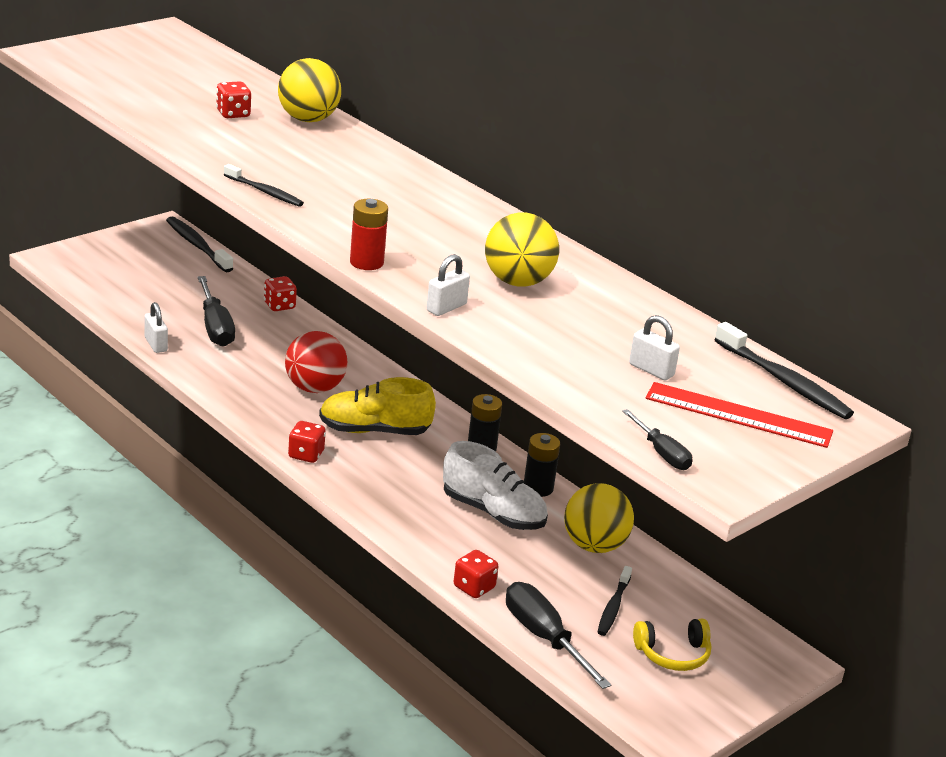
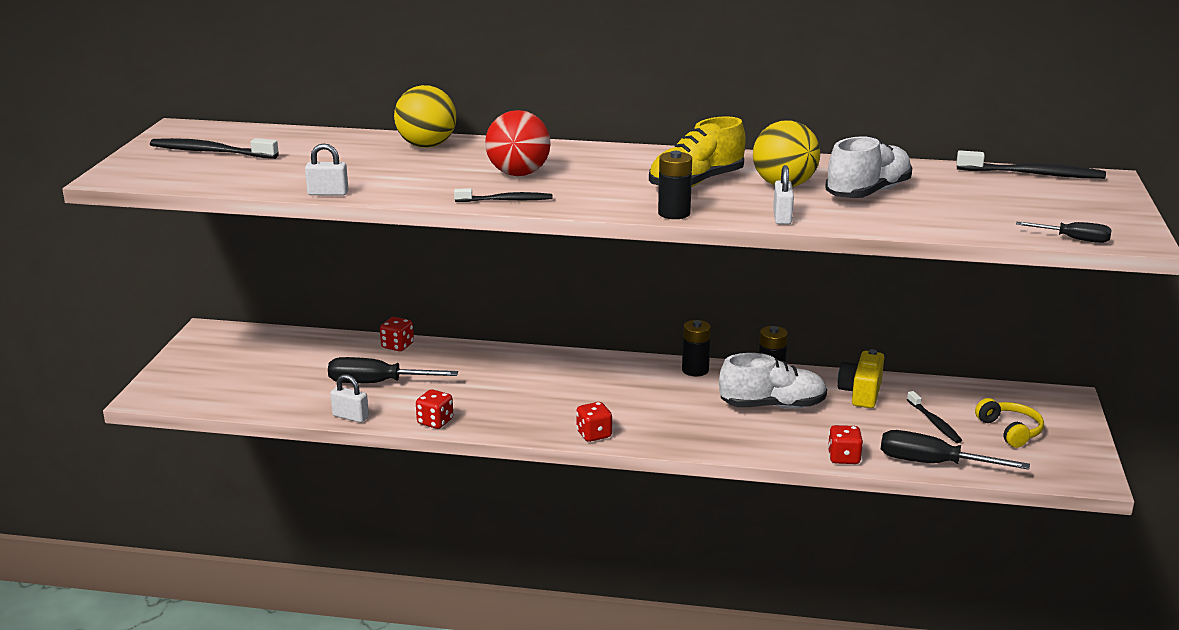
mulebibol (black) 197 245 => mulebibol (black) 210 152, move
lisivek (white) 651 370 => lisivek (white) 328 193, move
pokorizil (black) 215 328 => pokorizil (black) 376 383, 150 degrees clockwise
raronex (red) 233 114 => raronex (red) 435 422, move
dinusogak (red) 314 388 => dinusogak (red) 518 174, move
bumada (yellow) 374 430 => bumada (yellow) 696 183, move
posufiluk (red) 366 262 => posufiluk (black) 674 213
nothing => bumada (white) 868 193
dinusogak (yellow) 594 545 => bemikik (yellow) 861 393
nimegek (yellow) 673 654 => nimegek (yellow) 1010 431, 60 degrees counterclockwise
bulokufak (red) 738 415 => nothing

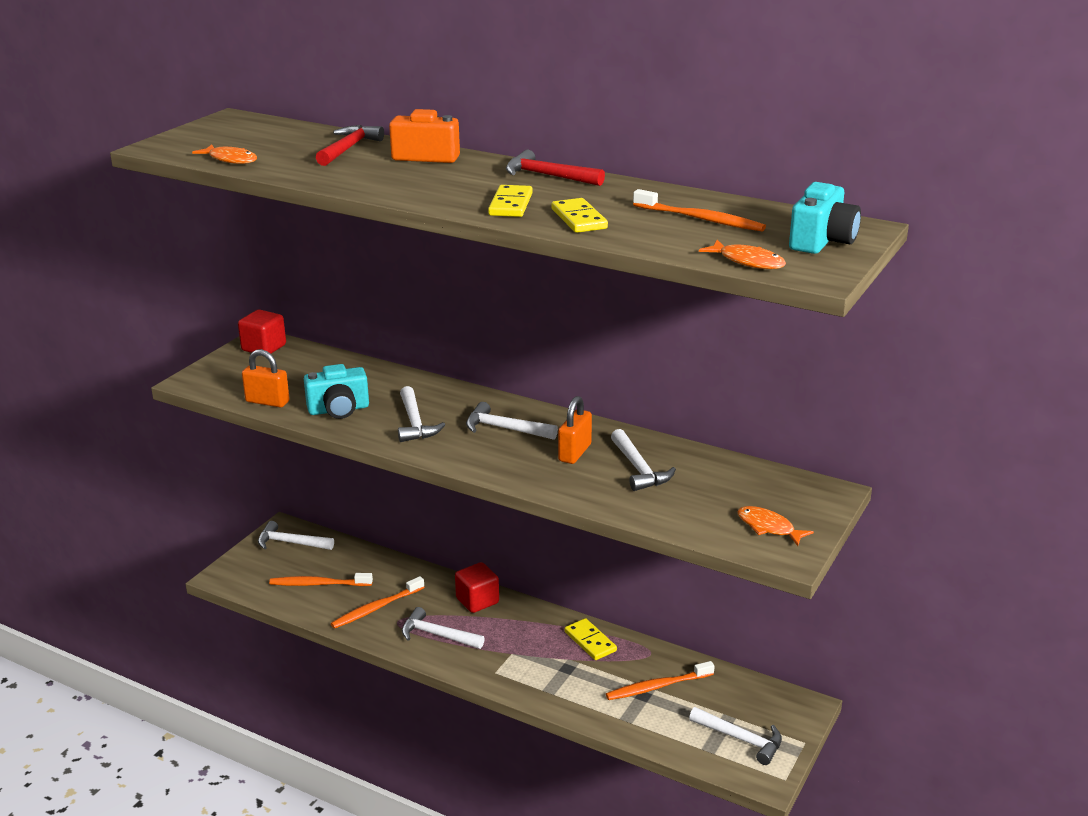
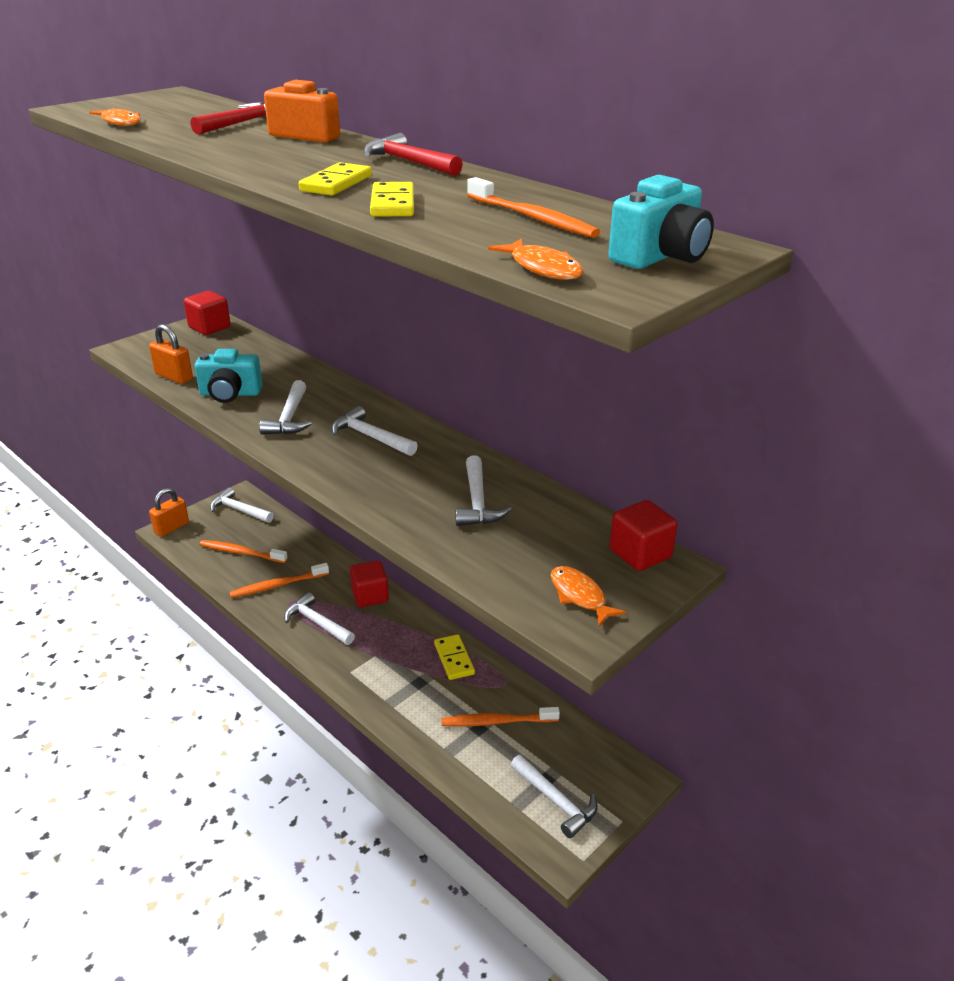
lisivek (orange) 574 453 => lisivek (orange) 171 528, move
nothing => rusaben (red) 640 554

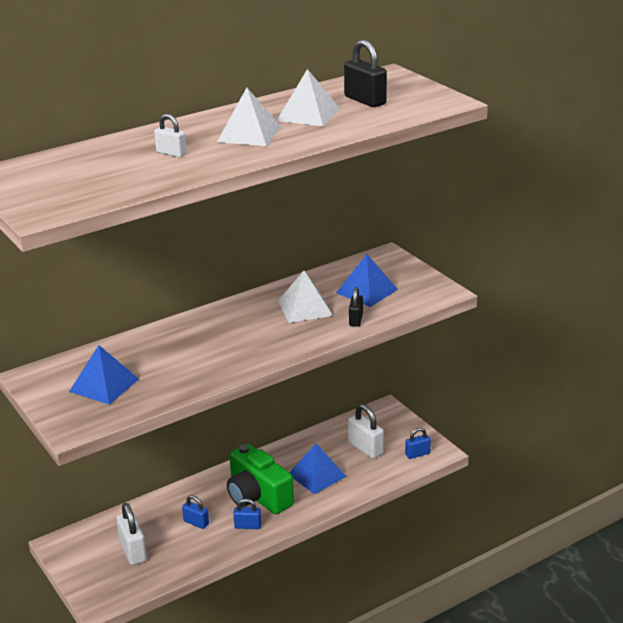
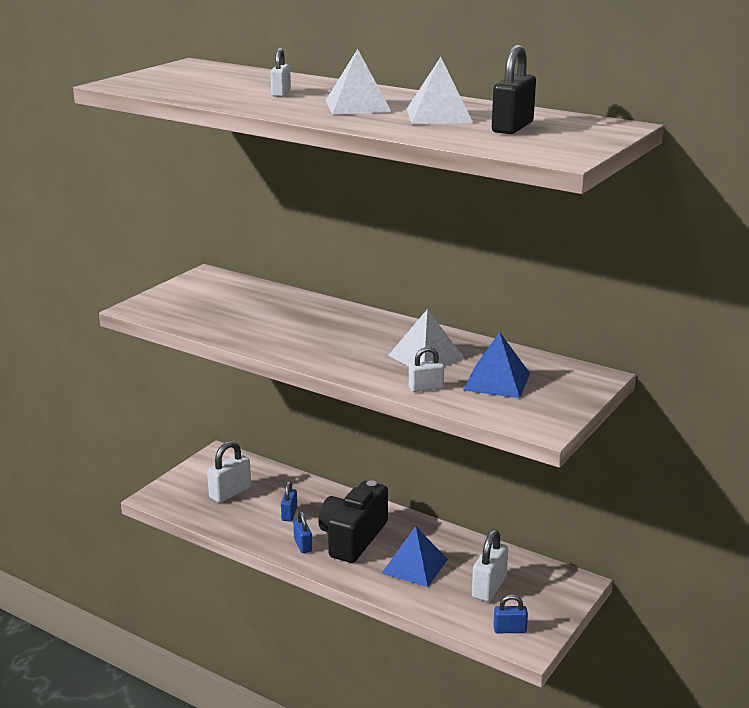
bemikik (green) 257 496 => bemikik (black) 353 538
lisivek (black) 356 320 => lisivek (white) 426 388
lisivek (blue) 417 454 => lisivek (blue) 509 630, 45 degrees counterclockwise
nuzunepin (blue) 104 385 => nothing

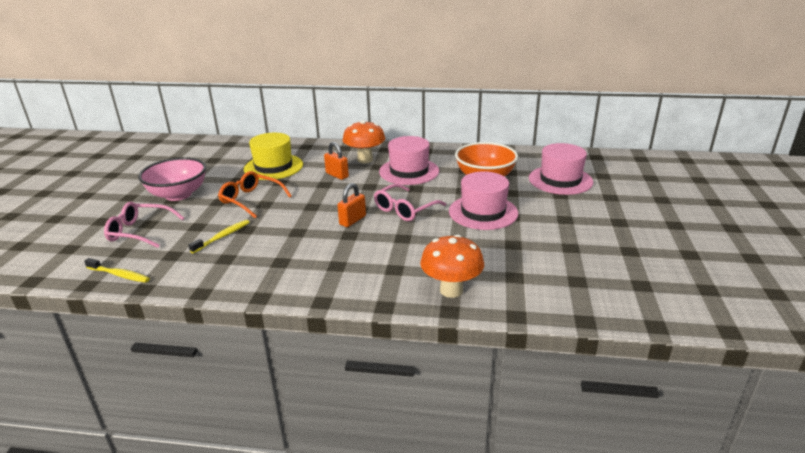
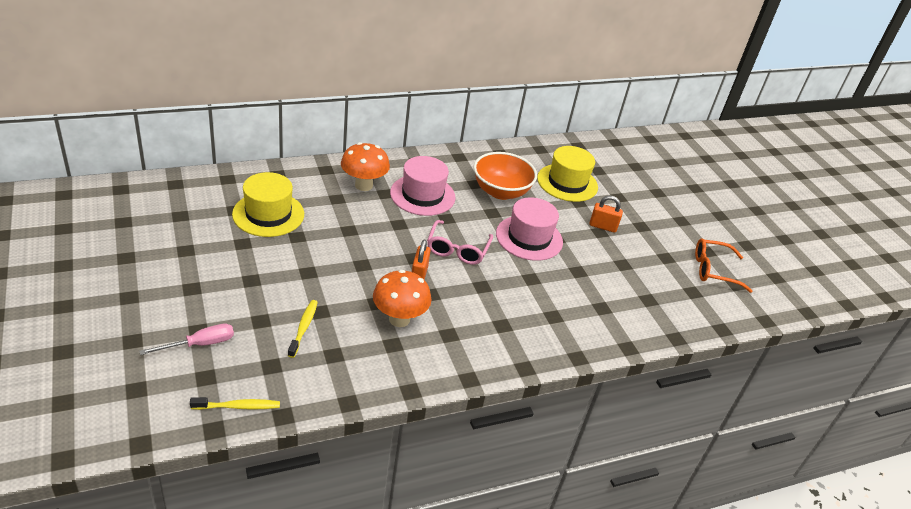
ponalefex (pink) 140 232 => pokorizil (pink) 200 344
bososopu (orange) 451 290 => bososopu (orange) 399 319, move
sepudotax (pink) 560 180 => sepudotax (yellow) 567 183
lisivek (orange) 337 175 => lisivek (orange) 602 226, move
ponalefex (orange) 251 200 => ponalefex (orange) 714 270, move
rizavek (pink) 178 195 => nothing

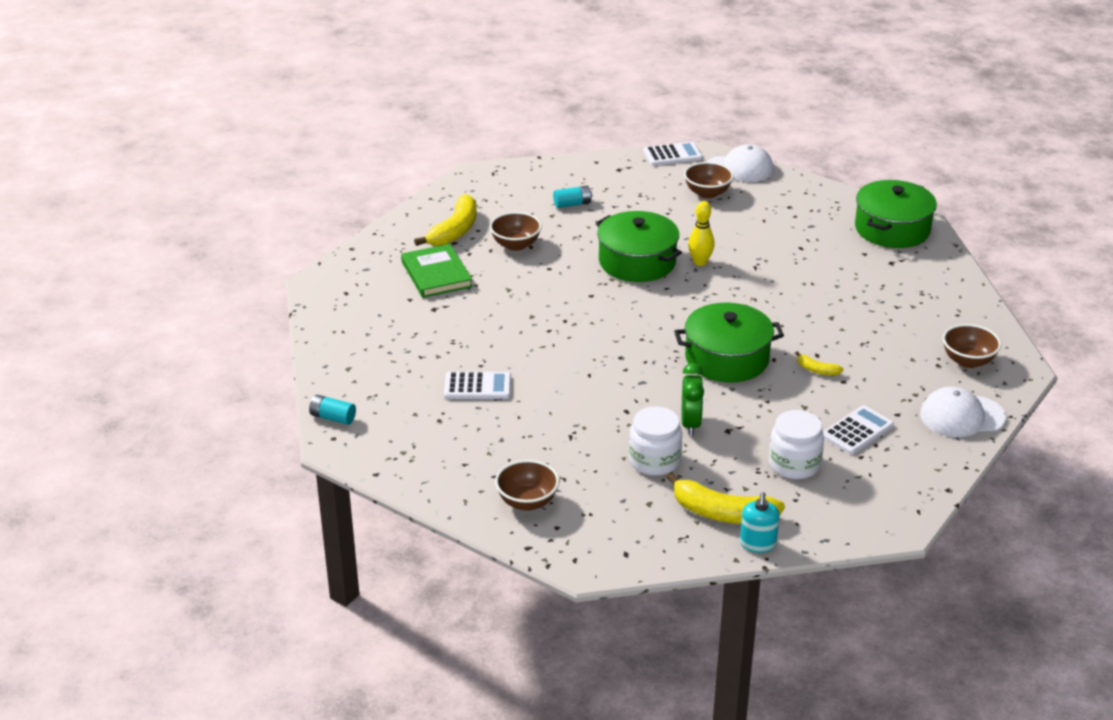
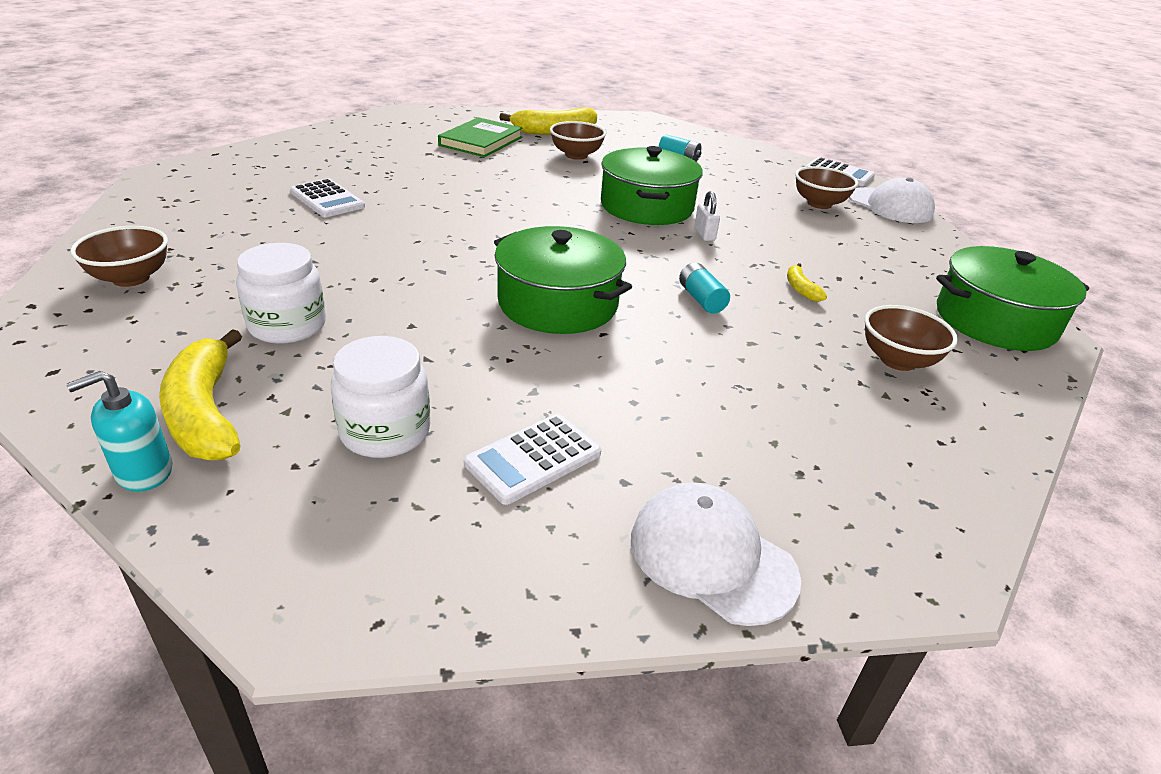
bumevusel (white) 857 431 => bumevusel (white) 533 458, 135 degrees clockwise
posufiluk (turquoise) 332 417 => posufiluk (turquoise) 701 299, move
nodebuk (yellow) 700 262 => lisivek (white) 704 234
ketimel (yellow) 817 370 => ketimel (yellow) 800 289, move
rizavek (brown) 968 361 => rizavek (brown) 897 360, move
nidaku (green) 690 424 => nothing

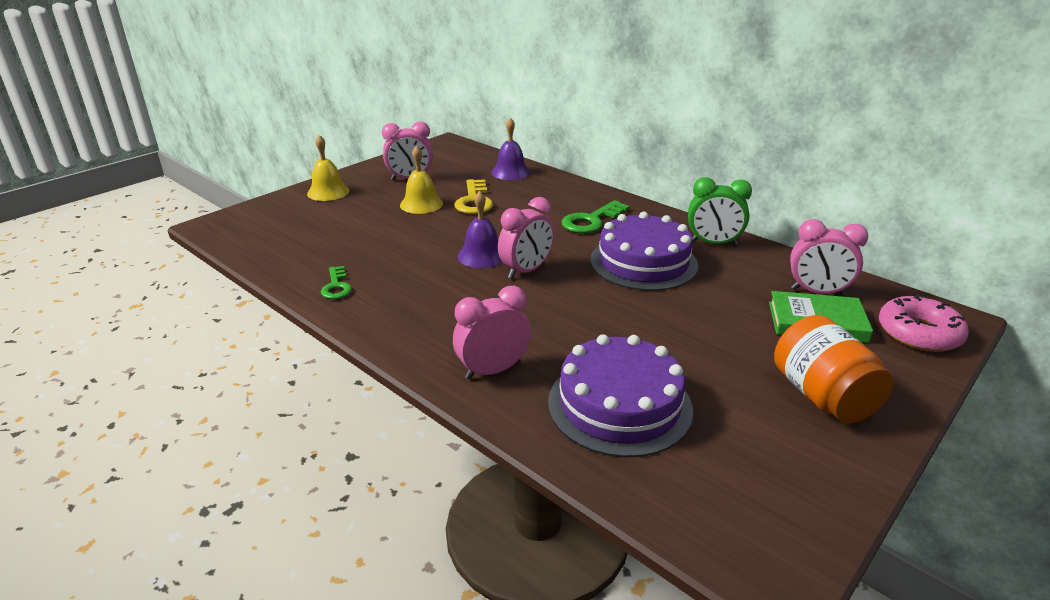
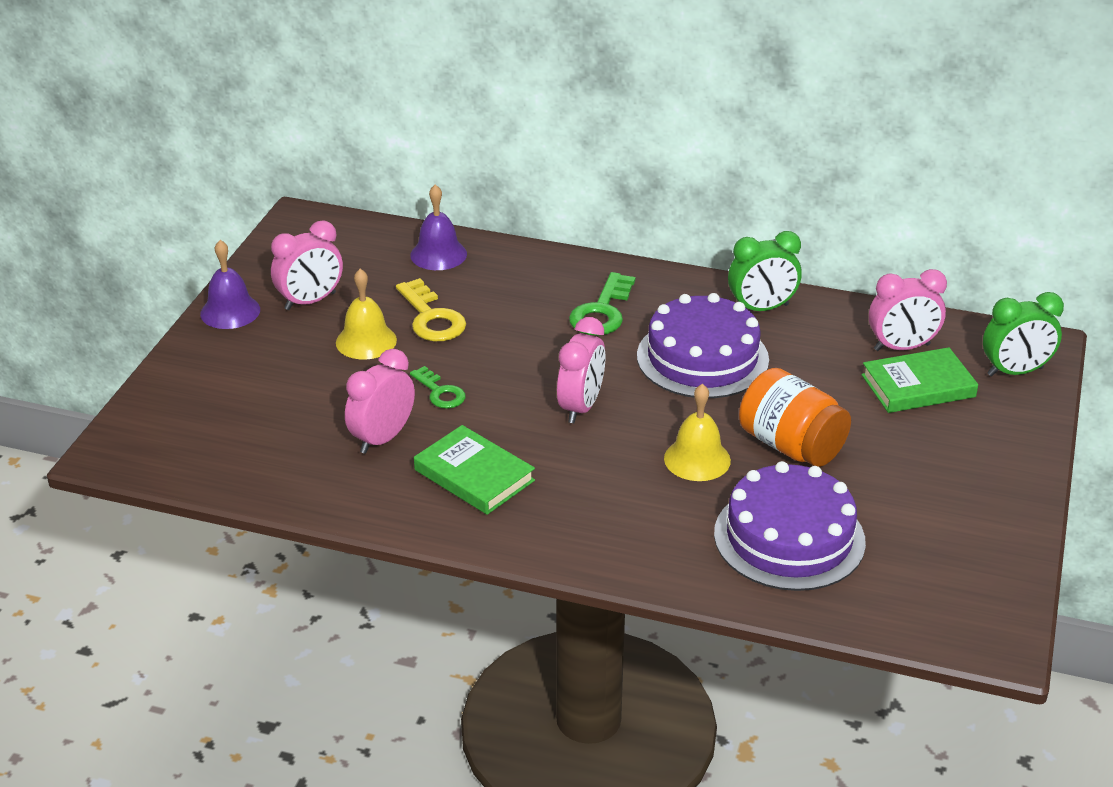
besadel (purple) 482 255 => besadel (purple) 230 311, move
nidaku (pink) 493 370 => nidaku (pink) 382 438, move
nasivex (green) 336 286 => nasivex (green) 440 392, move
nothing => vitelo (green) 474 475
besadel (yellow) 328 192 => besadel (yellow) 697 459, move
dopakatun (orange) 822 396 => dopakatun (orange) 791 446, move
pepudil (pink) 918 333 => nidaku (green) 1015 372

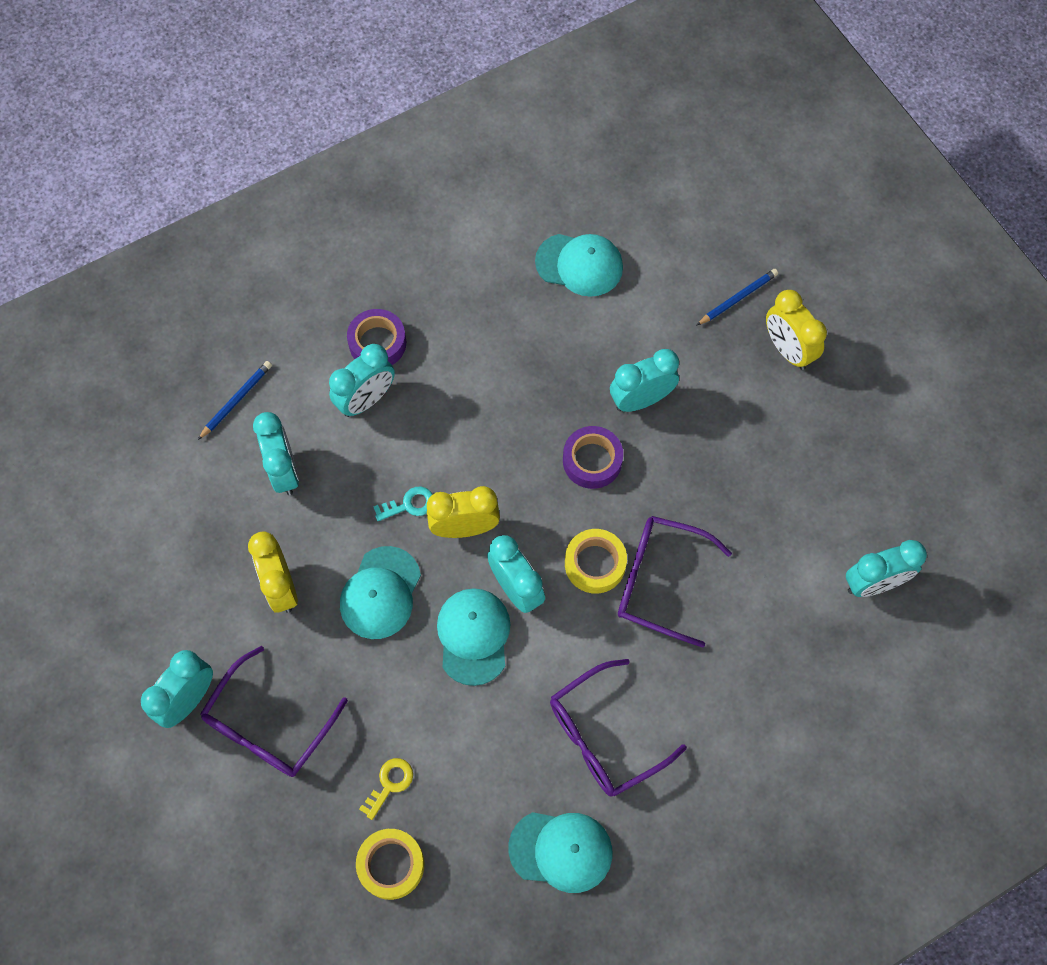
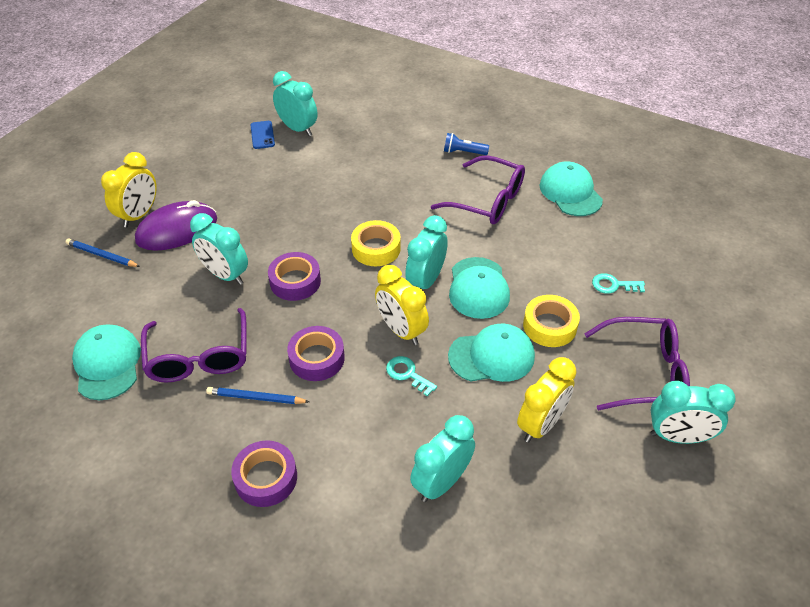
nothing => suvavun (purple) 177 230
ponalefex (purple) 659 581 => ponalefex (purple) 199 357, move
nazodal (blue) 236 400 => nazodal (blue) 256 398, move
nothing => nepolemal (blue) 262 135
nothing => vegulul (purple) 317 358
nothing => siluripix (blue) 463 152
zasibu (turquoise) 473 636 => zasibu (turquoise) 478 288, 60 degrees counterclockwise
vegulul (yellow) 391 865 => vegulul (yellow) 549 326, move
nasivex (yellow) 389 784 => nasivex (turquoise) 613 285
nidaku (turquoise) 366 400 => nothing

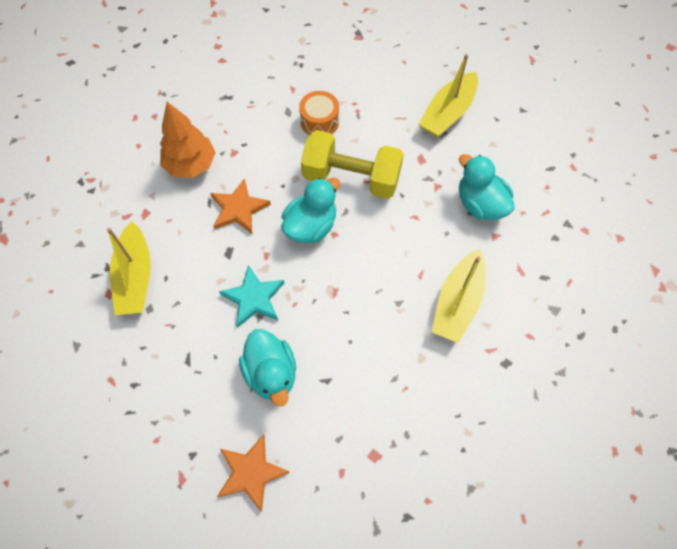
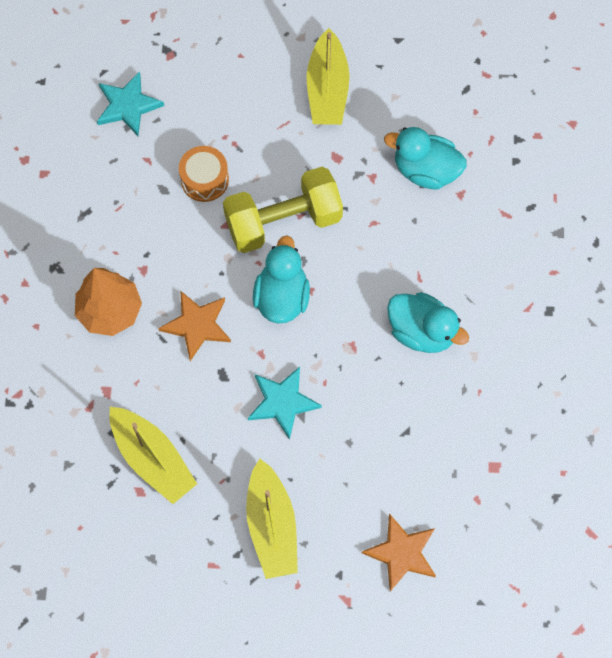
nothing => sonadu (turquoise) 128 105
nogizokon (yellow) 457 303 => nogizokon (yellow) 272 526, move
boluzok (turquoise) 271 373 => boluzok (turquoise) 422 331, move

